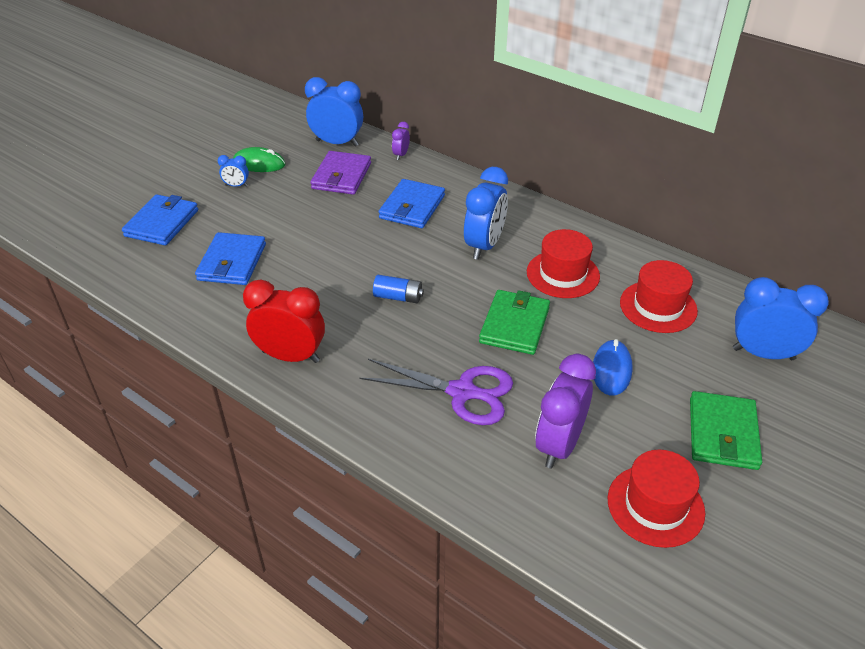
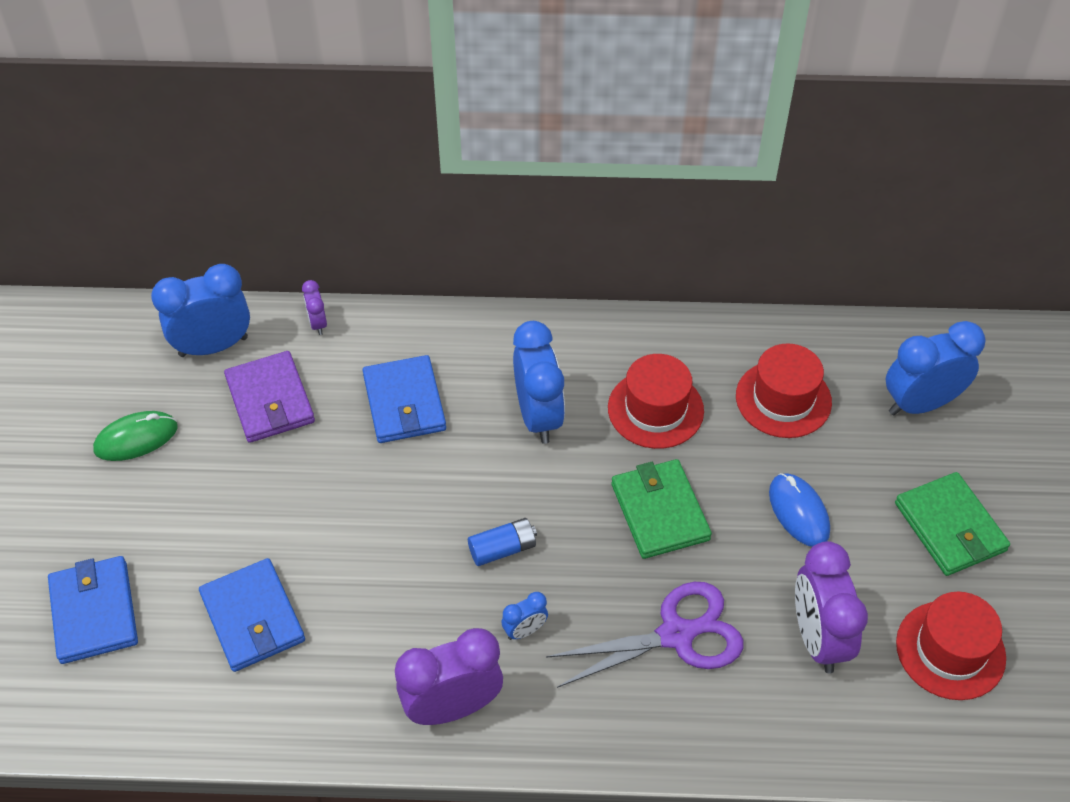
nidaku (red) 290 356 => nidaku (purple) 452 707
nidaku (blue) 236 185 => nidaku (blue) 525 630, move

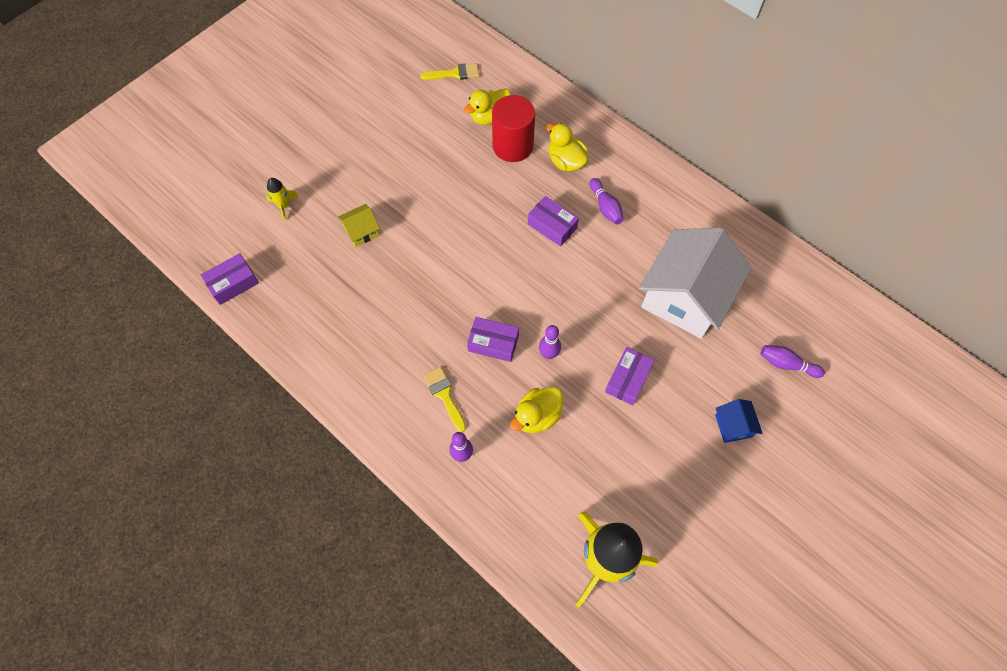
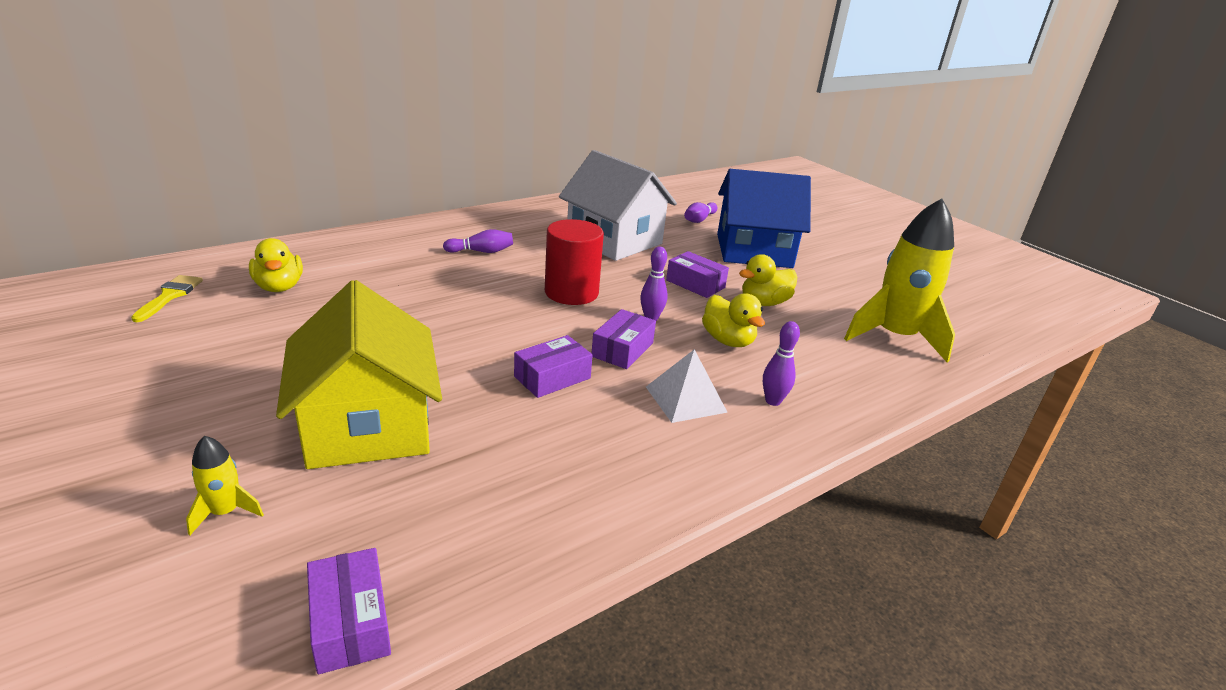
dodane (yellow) 361 231 => dodane (yellow) 368 426, x2.41
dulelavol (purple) 552 226 => dulelavol (purple) 552 377, move
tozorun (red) 512 146 => tozorun (red) 571 292, move
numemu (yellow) 444 395 => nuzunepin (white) 686 399
dodane (blue) 733 426 => dodane (blue) 754 251, x2.41
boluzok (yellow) 566 161 => boluzok (yellow) 764 303, move

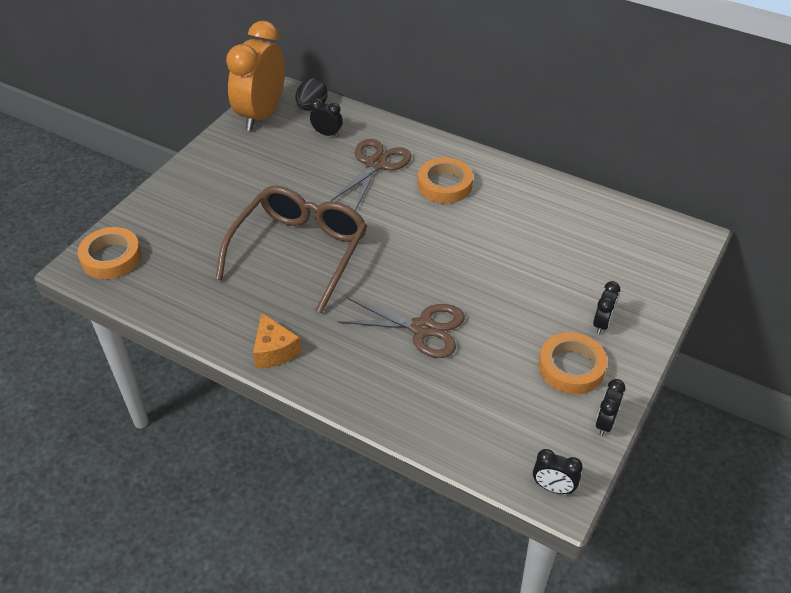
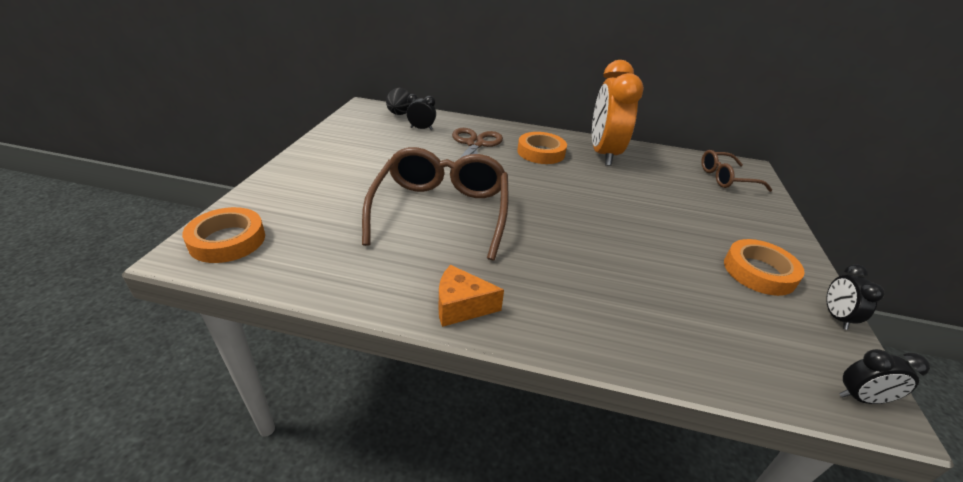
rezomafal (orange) 274 351 => rezomafal (orange) 461 306, 135 degrees clockwise
nidaku (orange) 261 115 => nidaku (orange) 603 154, move
nothing => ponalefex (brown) 726 178
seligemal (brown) 422 328 => nothing
nidaku (black) 602 324 => nothing

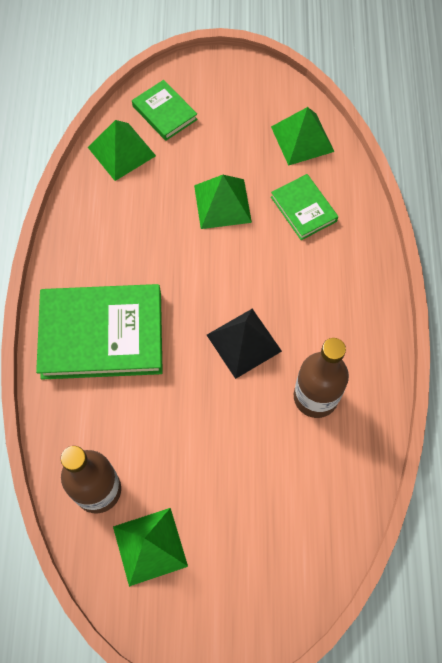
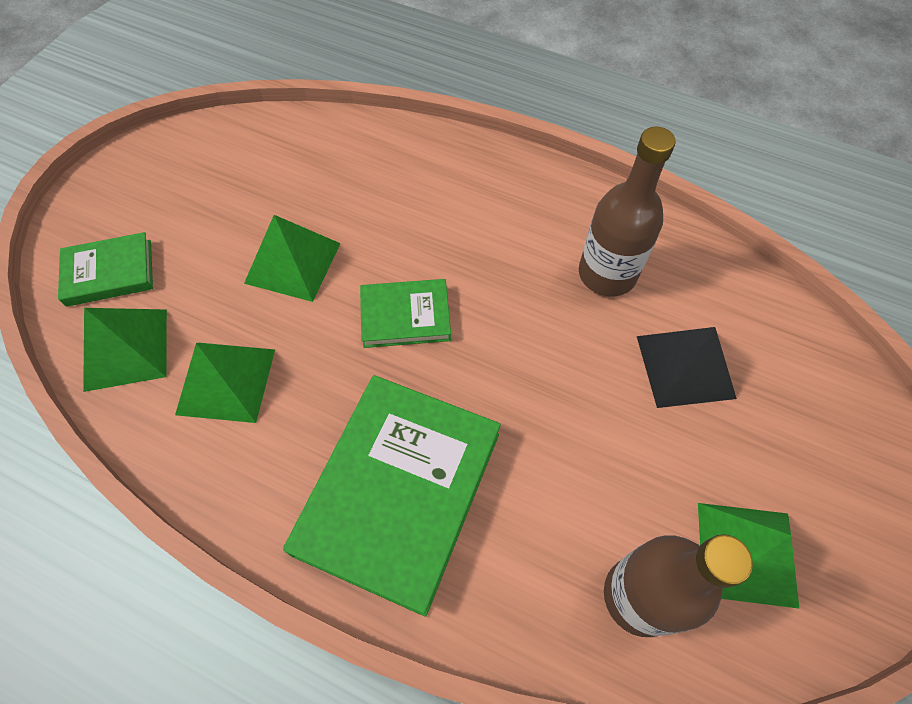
nuzunepin (green) 302 139 => nuzunepin (green) 226 381, move
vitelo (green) 303 209 => vitelo (green) 405 316, move
nuzunepin (black) 244 342 => nuzunepin (black) 685 366, move

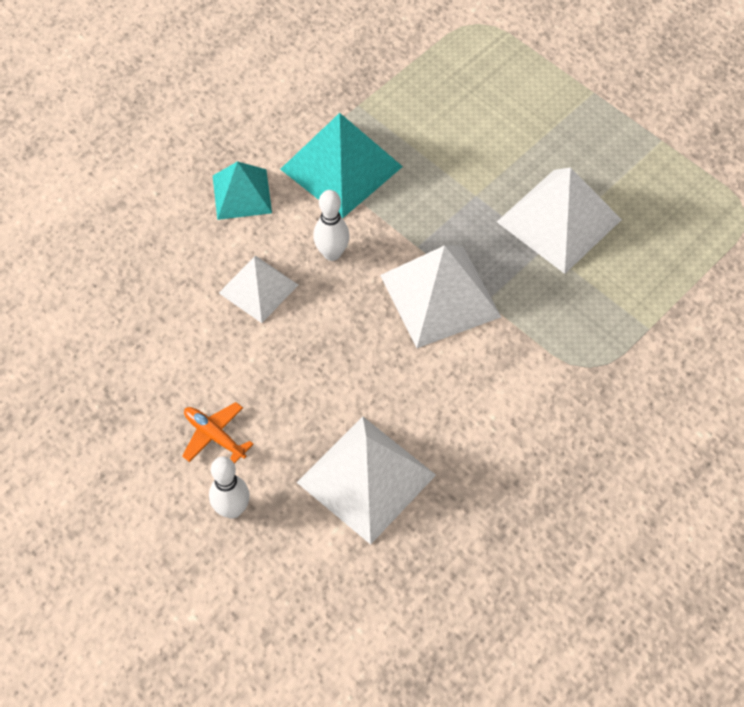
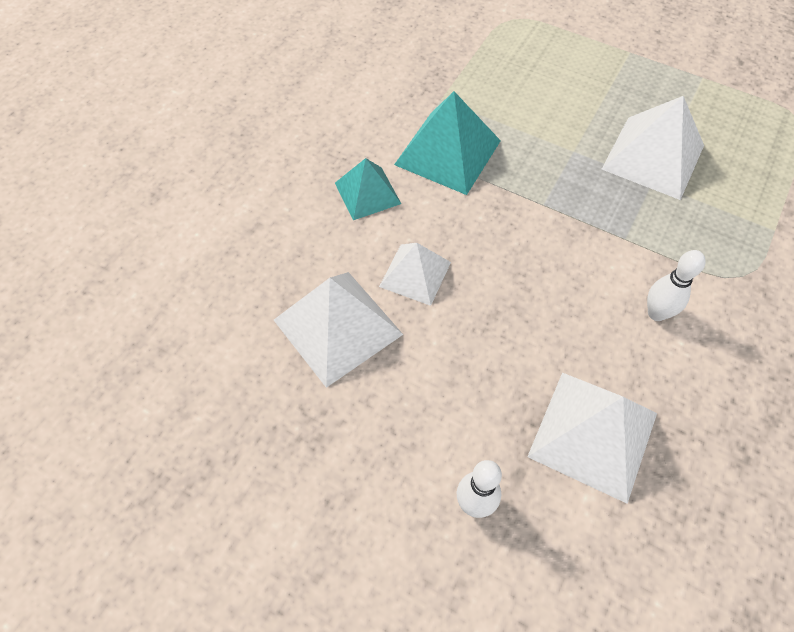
nuzunepin (white) 440 295 => nuzunepin (white) 337 326, move
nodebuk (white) 332 253 => nodebuk (white) 656 313, move
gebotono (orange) 214 436 => nothing

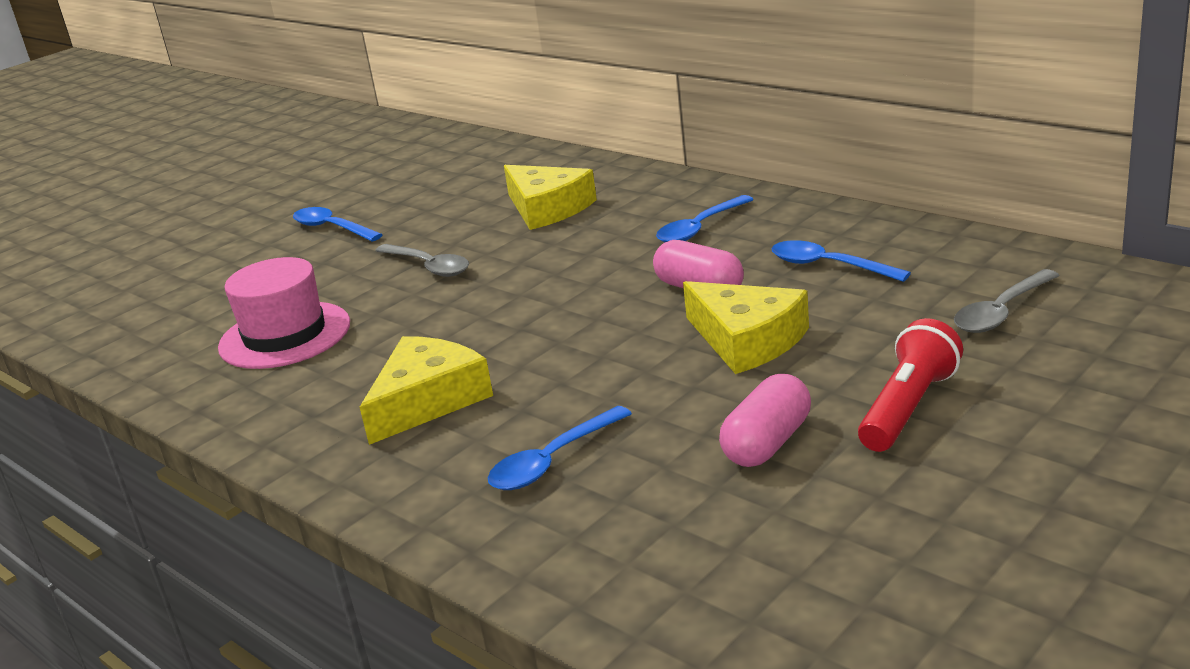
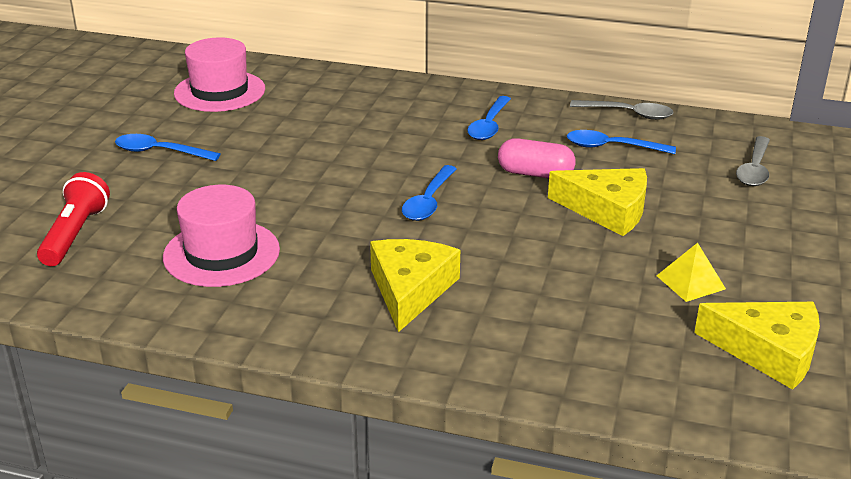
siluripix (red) 908 408 => siluripix (red) 75 234, move
nothing => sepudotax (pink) 219 91
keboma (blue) 553 460 => keboma (blue) 428 201, move
keboma (grey) 428 266 => keboma (grey) 628 114, move
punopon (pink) 767 443 => nuzunepin (yellow) 690 282
rezomafal (yellow) 547 208 => rezomafal (yellow) 768 351, move

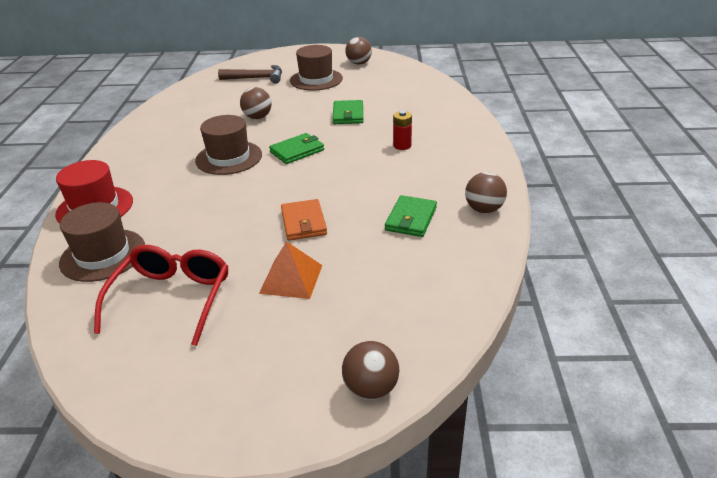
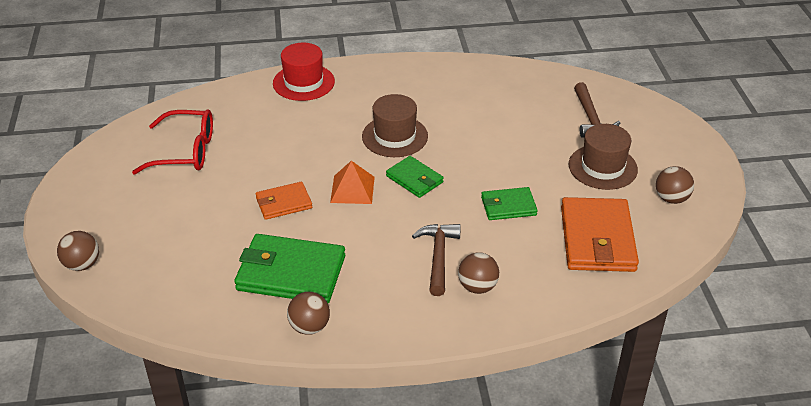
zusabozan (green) 411 219 => zusabozan (green) 291 273, x1.80
nuzunepin (orange) 291 279 => nuzunepin (orange) 352 189, move
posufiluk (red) 402 146 => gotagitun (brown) 438 257
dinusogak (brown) 257 117 => dinusogak (brown) 477 287, move
nothing => zusabozan (orange) 597 239
sepudotax (brown) 103 255 => nothing

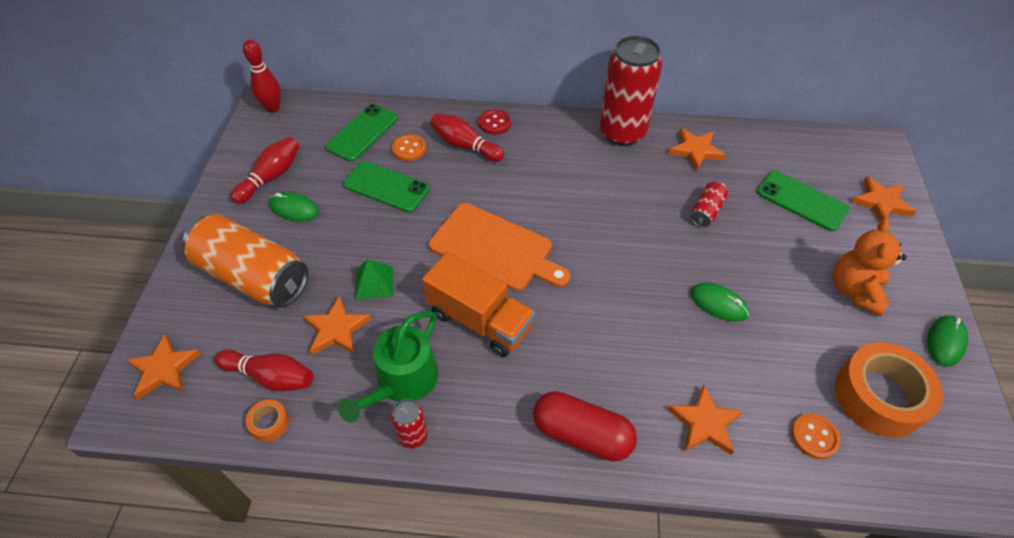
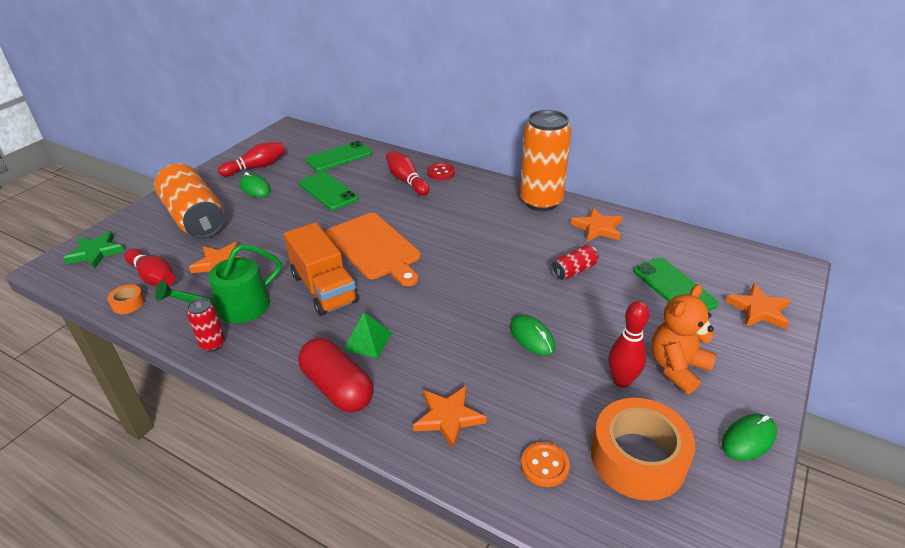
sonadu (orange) 164 369 => sonadu (green) 95 252
nuzunepin (green) 374 282 => nuzunepin (green) 368 341, move
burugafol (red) 622 133 => burugafol (orange) 541 201
nodebuk (red) 273 108 => nodebuk (red) 621 381, move
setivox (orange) 409 149 => nothing

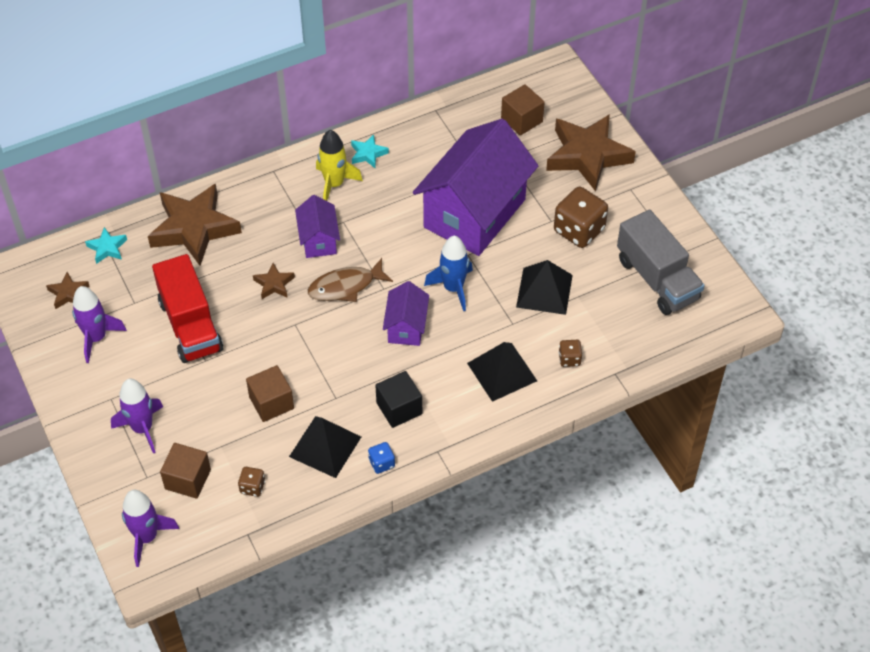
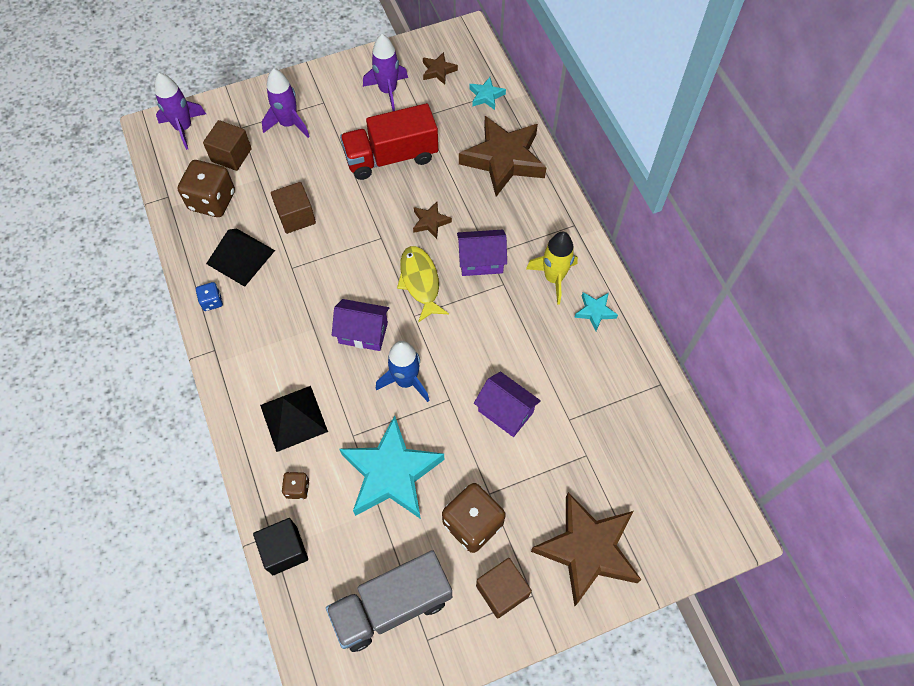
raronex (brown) 252 487 => raronex (brown) 212 200, x2.05
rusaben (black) 399 408 => rusaben (black) 284 550, move
nuzunepin (black) 544 291 => sonadu (turquoise) 391 473
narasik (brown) 345 286 => narasik (yellow) 420 282
dodane (purple) 474 213 => dodane (purple) 505 411, x0.46
rusaben (brown) 521 120 => rusaben (brown) 502 591, move

